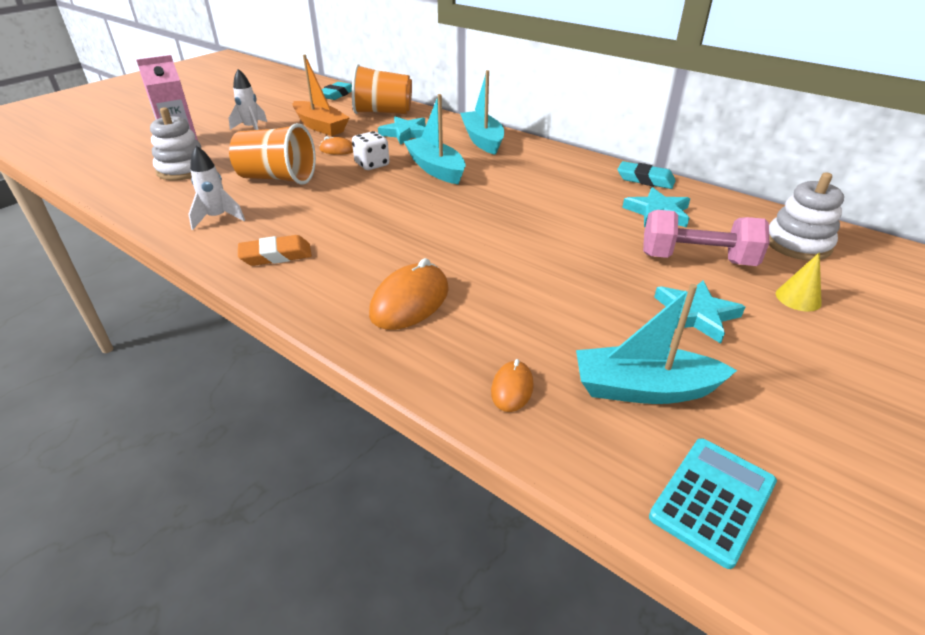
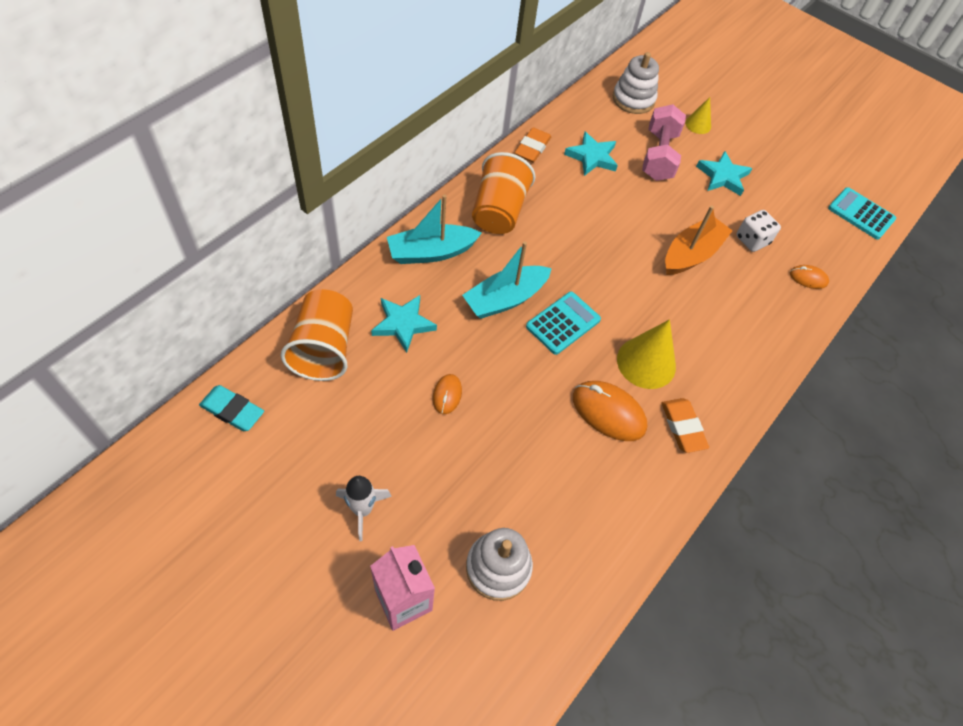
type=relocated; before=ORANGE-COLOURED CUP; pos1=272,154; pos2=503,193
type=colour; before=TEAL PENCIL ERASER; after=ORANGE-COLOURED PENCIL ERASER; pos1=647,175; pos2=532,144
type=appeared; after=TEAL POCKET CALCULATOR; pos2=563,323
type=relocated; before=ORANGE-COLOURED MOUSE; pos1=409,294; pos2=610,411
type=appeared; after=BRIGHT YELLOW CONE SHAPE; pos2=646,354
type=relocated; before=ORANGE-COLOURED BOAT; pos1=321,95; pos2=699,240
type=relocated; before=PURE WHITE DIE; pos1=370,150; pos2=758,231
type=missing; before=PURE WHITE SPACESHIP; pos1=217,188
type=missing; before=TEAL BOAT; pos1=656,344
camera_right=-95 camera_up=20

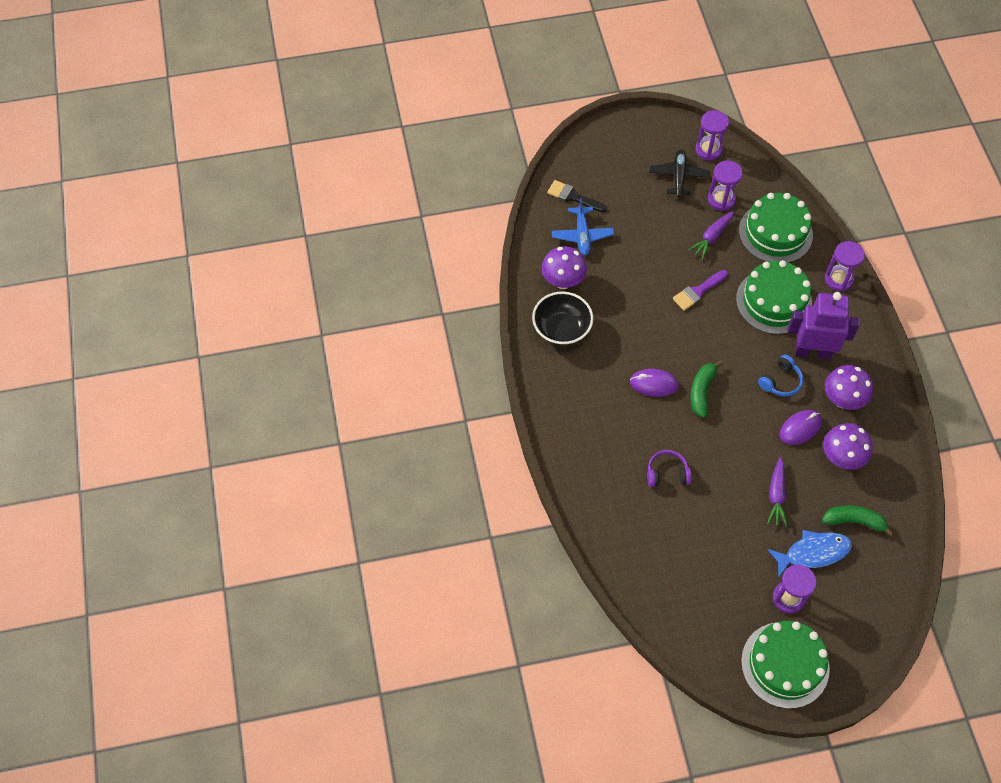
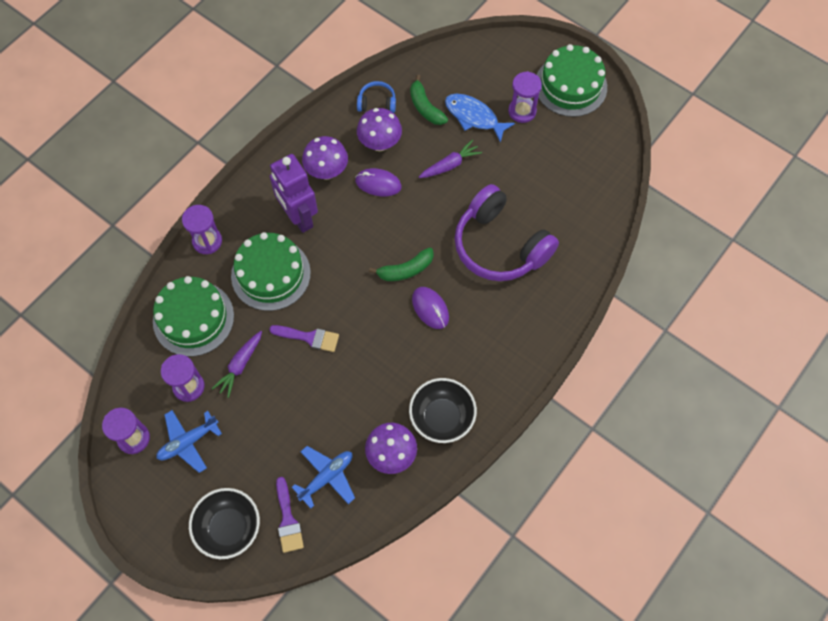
type=colour; before=JET-BLACK AEROPLANE; after=COBALT AEROPLANE; pos1=679,173; pos2=189,441
type=appeared; after=JET-BLACK DEEP DISH; pos2=224,523
type=spun; before=ROYAL PURPLE ROOT VEGETABLE; pos1=711,235; pos2=237,364; turn=120
type=colour; before=JET-BLACK PAINTBRUSH; after=ROYAL PURPLE PAINTBRUSH; pos1=577,196; pos2=290,515
type=relocated; before=COBALT HEADSET; pos1=780,375; pos2=376,97
type=size; before=ROYAL PURPLE HEADSET; pos1=669,468; pos2=506,232; scale=2.27
camera_right=-130 camera_up=5

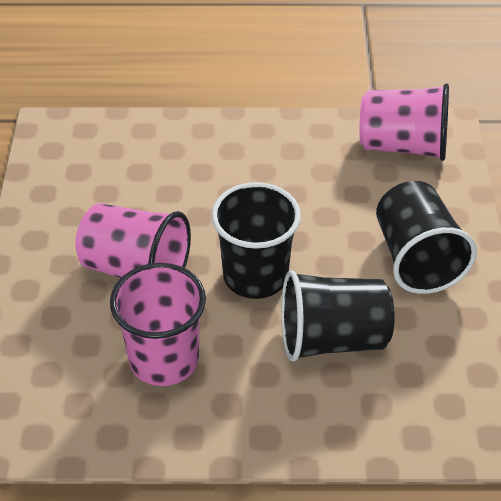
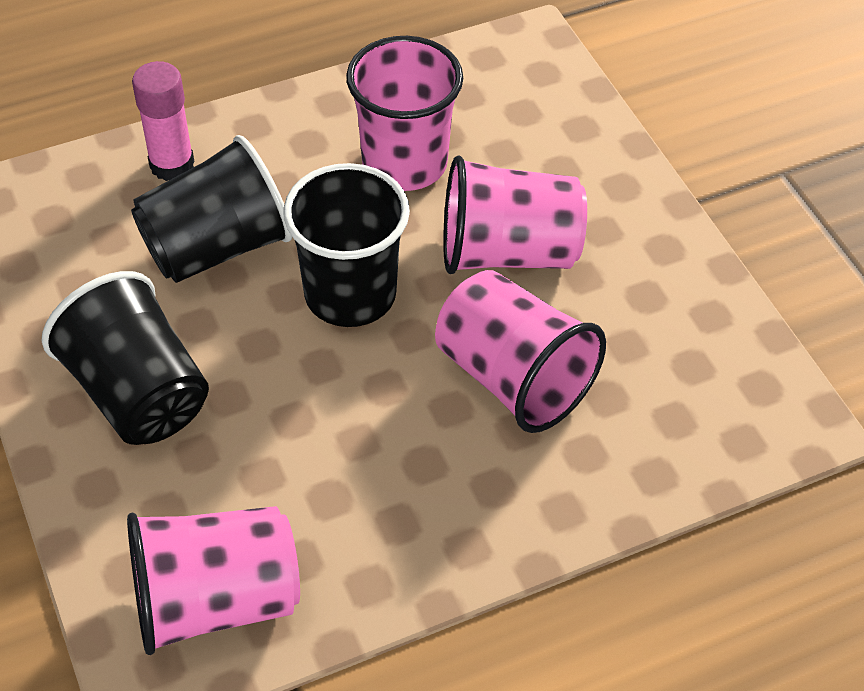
type=appeared; after=ROSY STICK OF GLUE; pos2=163,121
type=appeared; after=ROSY CUP; pos2=520,351
camera_right=155 camera_up=5

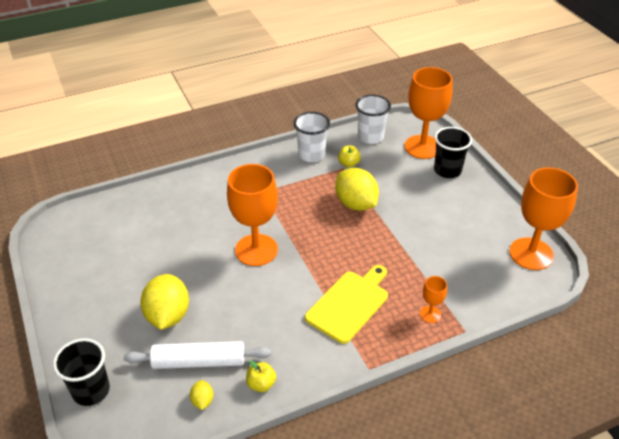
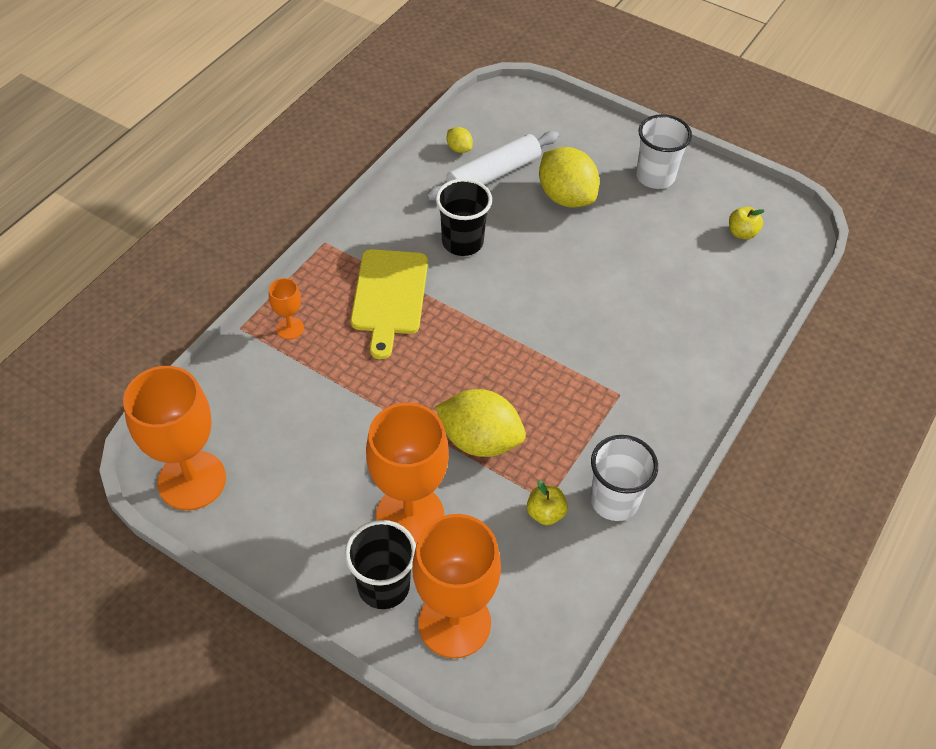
type=relocated; before=ORANGE-COLOURED GOBLET; pos1=252,215; pos2=407,474
type=relocated; before=JET-BLACK CUP; pos1=81,372; pos2=464,217
type=relocated; before=PURE WHITE CUP; pos1=373,119; pos2=664,151
type=relocated; before=BRIGHT YELLOW APPLE FRUIT; pos1=261,376; pos2=747,223
camera_right=145 camera_up=10

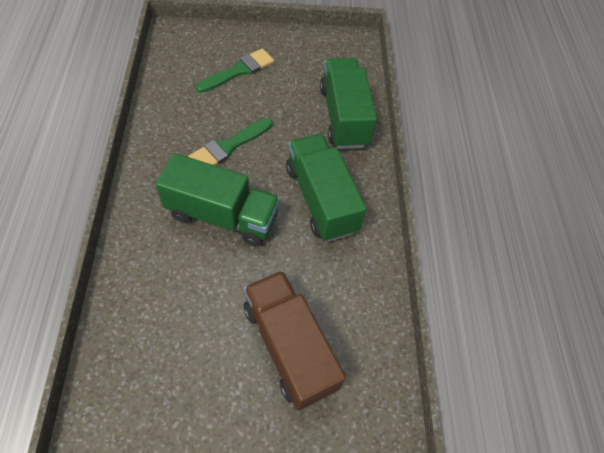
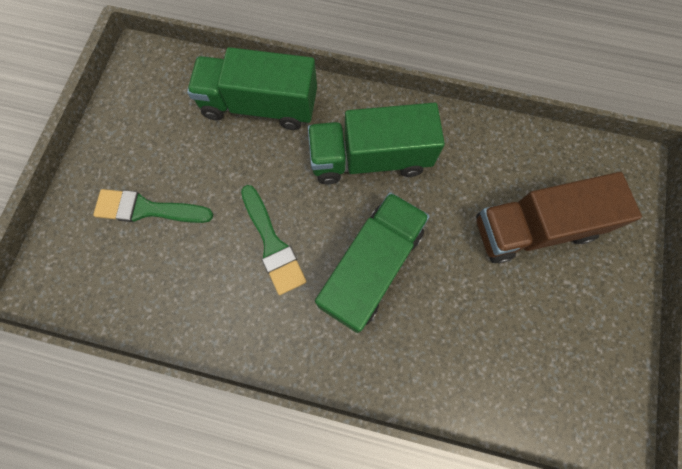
type=spun; before=LEAF-GREEN PAINTBRUSH; pos1=235,70; pos2=153,206; turn=-60
camera_right=-70 camera_up=15

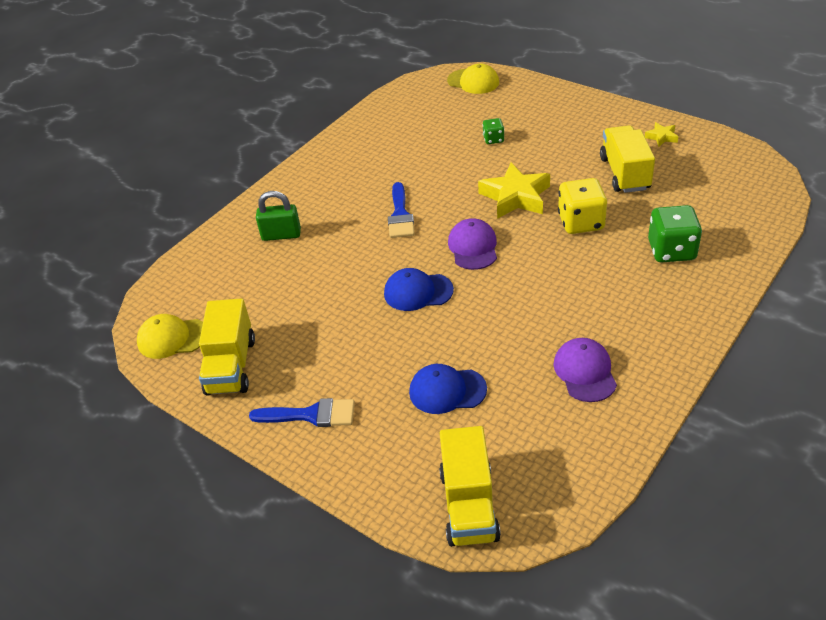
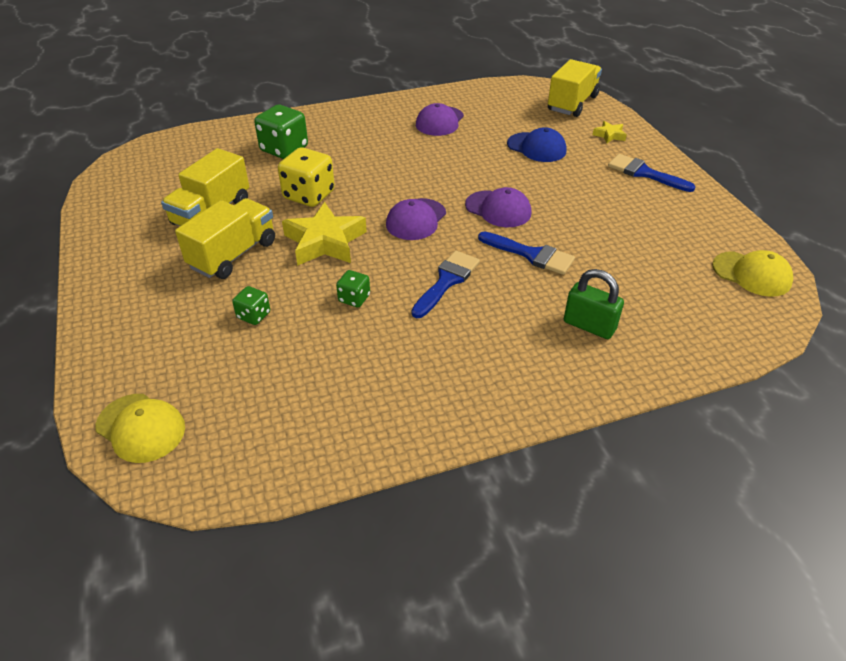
type=spun; before=BRIGHT YELLOW BASEBALL CAP; pos1=473,78; pos2=140,428; turn=150
type=relocated; before=BRIGHT YELLOW TOY TRUCK; pos1=227,346; pos2=225,238
type=appeared; after=LEAF-GREEN DIE; pos2=353,288
type=colour; before=COBALT BASEBALL CAP; after=ROYAL PURPLE BASEBALL CAP; pos1=419,289; pos2=498,207
type=appeared; after=COBALT PAINTBRUSH; pos2=526,253
type=relocated; before=BRIGHT YELLOW FIVE-POINTED STAR; pos1=661,134; pos2=610,132
camera_right=-150 camera_up=0

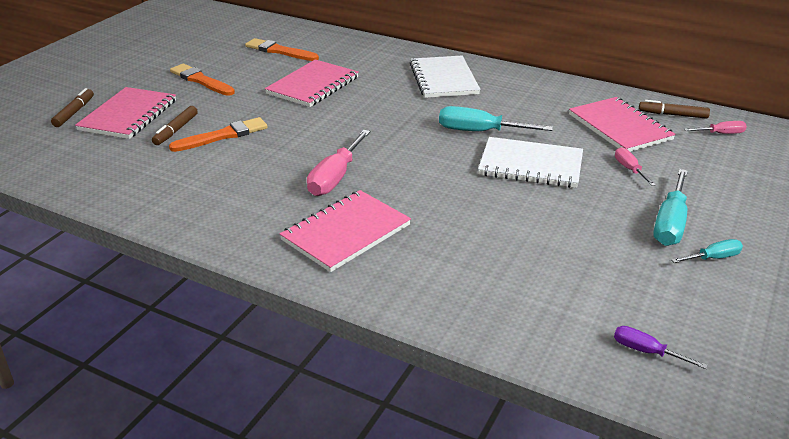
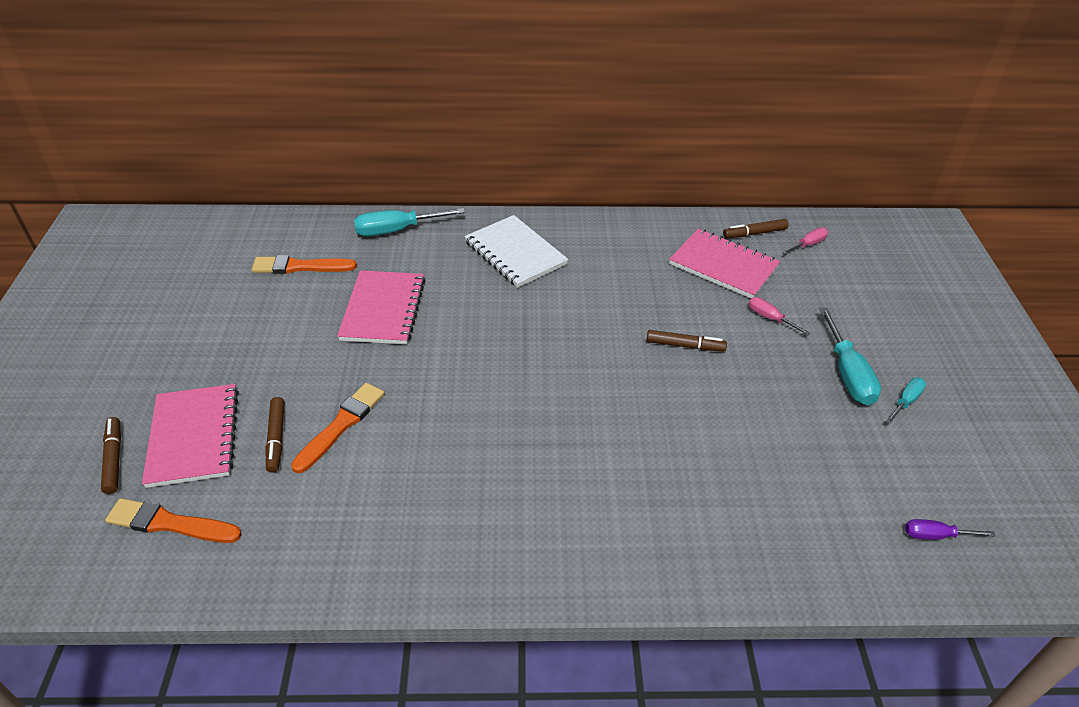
type=relocated; before=ORANGE-COLOURED PAINTBRUSH; pos1=202,79; pos2=173,520
type=relocated; before=TEAL FLAT SCREWDRIVER; pos1=496,118; pos2=409,222
type=exchanged; before=PURE WHITE NOTEBOOK; after=DARK BROWN FELT PEN; pos1=530,162; pos2=687,340
type=missing; before=ROSY NOTEBOOK; pos1=345,231
type=missing; before=ROSY FLAT SCREWDRIVER; pos1=338,163
camera_right=-30 camera_up=10

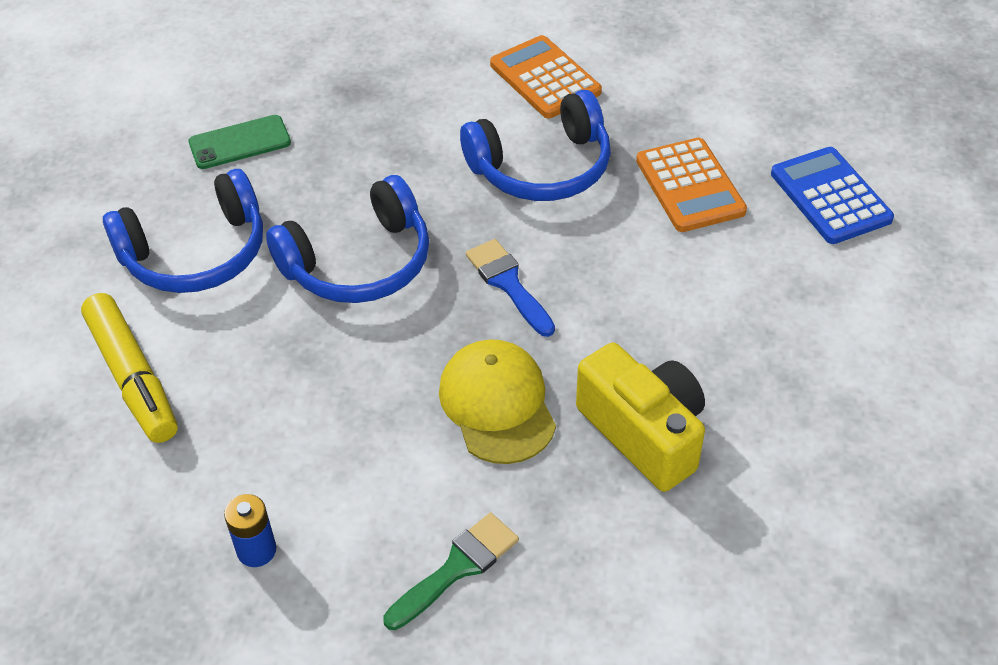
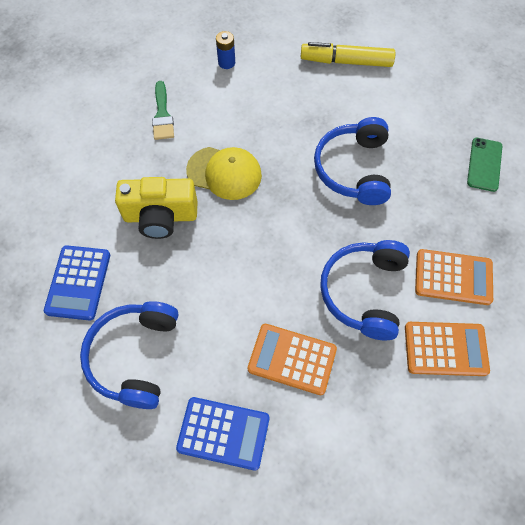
type=appeared; after=COBALT POCKET CALCULATOR; pos2=77,283
type=relocated; before=COBALT HEADSET; pos1=183,231; pos2=129,355
type=appeared; after=ORANGE-COLOURED POCKET CALCULATOR; pos2=454,277
type=missing; before=COBALT PAINTBRUSH; pos1=510,288
camera_right=125 camera_up=15

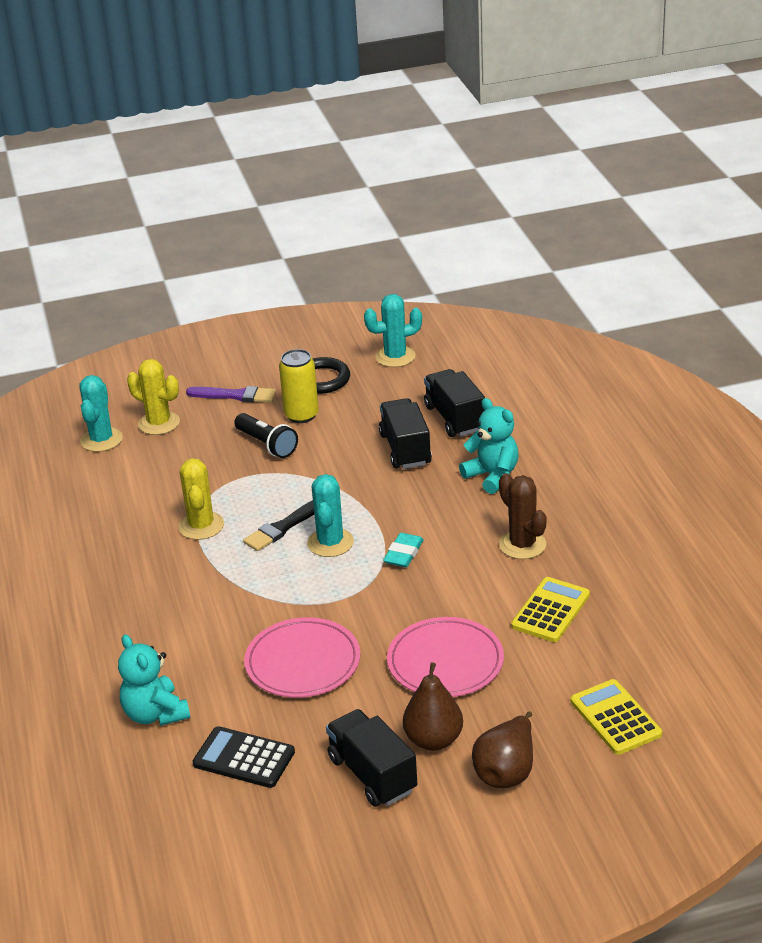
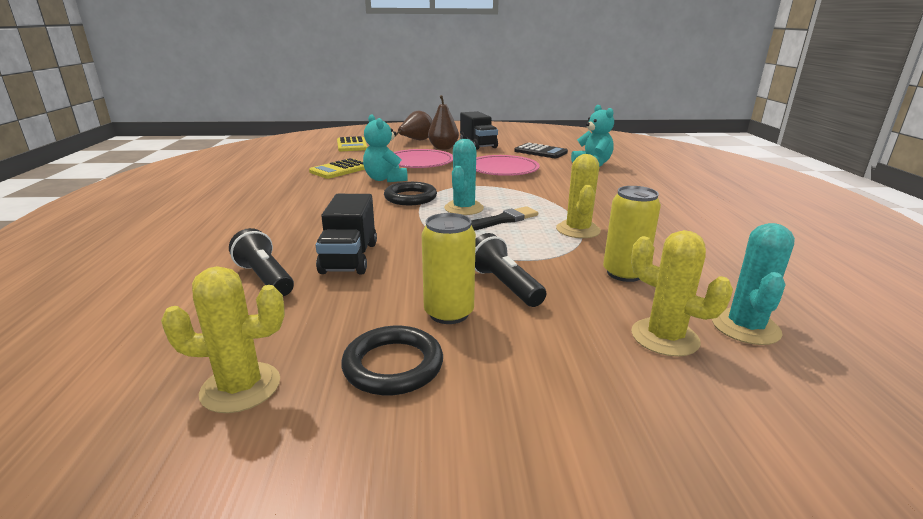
type=colour; before=TEAL PRICKLY PLANT; after=BRIGHT YELLOW PRICKLY PLANT; pos1=393,330; pos2=223,339
type=exchanged; before=JET-BLACK TOY TRUCK; after=JET-BLACK POCKET TORCH; pos1=454,403; pos2=261,262
type=relocated; before=TEAL TEDDY BEAR; pos1=488,446; pos2=385,148
type=exchanged; before=TEAL PENCIL ERASER; after=JET-BLACK TORUS; pos1=403,550; pos2=410,193
type=appeared; after=BRIGHT YELLOW TIN; pos2=632,234
type=missing; before=ROYAL PURPLE PAINTBRUSH; pos1=231,394
type=missing; before=DARK BROWN PRICKLY PLANT; pos1=523,516
camera_right=-170 camera_up=-10

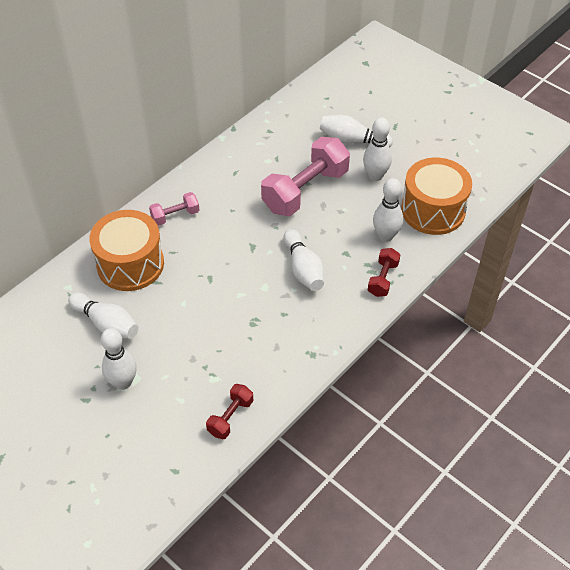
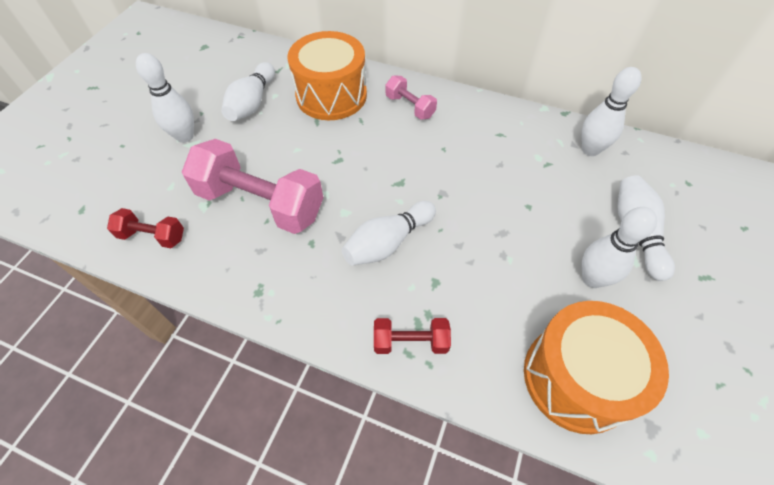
type=relocated; before=ROSY DUMBBELL; pos1=305,176; pos2=252,186
type=relocated; before=PURE WHITE TENPIN; pos1=388,210; pos2=611,111
camera_right=70 camera_up=5

